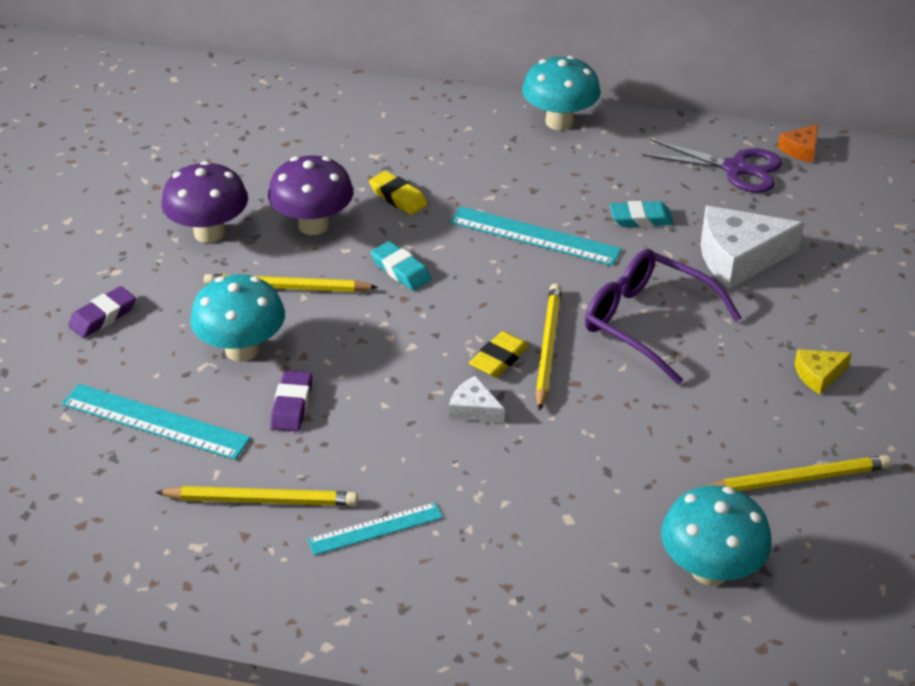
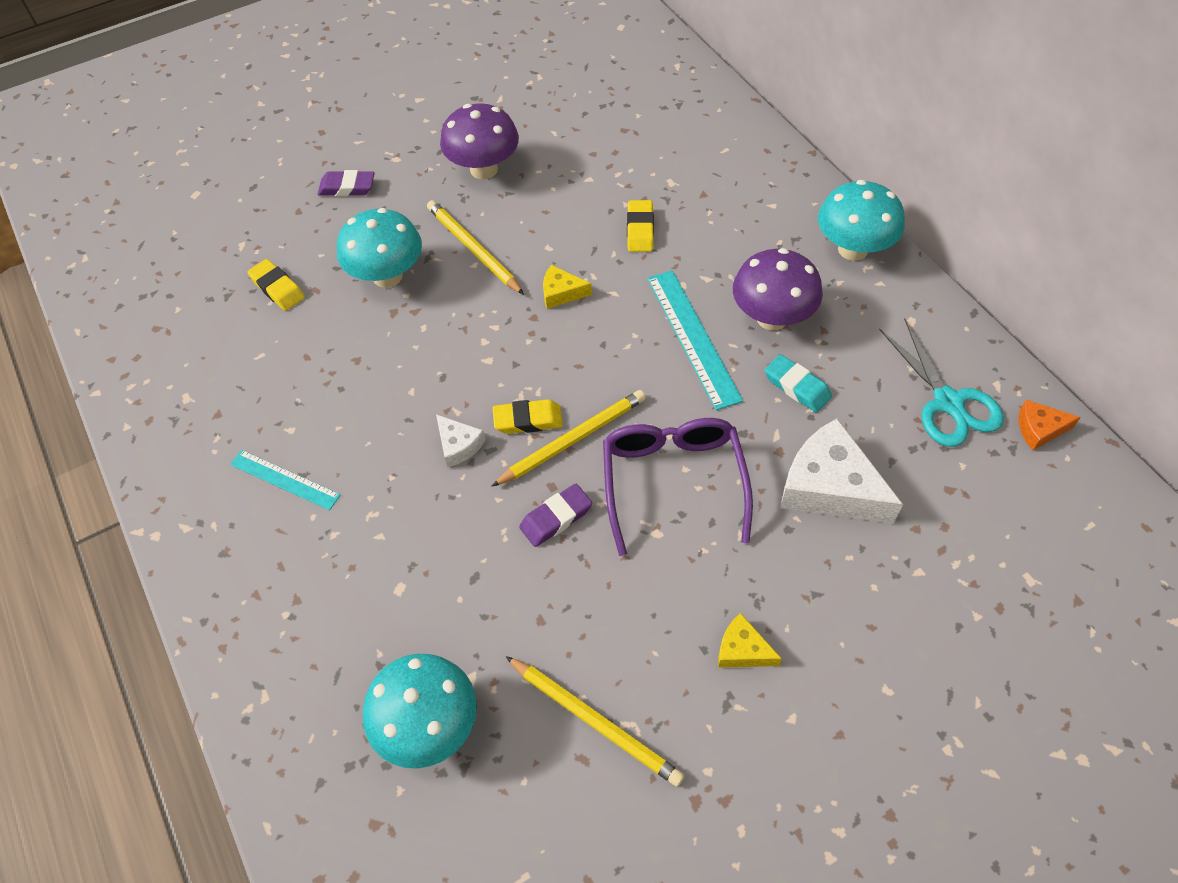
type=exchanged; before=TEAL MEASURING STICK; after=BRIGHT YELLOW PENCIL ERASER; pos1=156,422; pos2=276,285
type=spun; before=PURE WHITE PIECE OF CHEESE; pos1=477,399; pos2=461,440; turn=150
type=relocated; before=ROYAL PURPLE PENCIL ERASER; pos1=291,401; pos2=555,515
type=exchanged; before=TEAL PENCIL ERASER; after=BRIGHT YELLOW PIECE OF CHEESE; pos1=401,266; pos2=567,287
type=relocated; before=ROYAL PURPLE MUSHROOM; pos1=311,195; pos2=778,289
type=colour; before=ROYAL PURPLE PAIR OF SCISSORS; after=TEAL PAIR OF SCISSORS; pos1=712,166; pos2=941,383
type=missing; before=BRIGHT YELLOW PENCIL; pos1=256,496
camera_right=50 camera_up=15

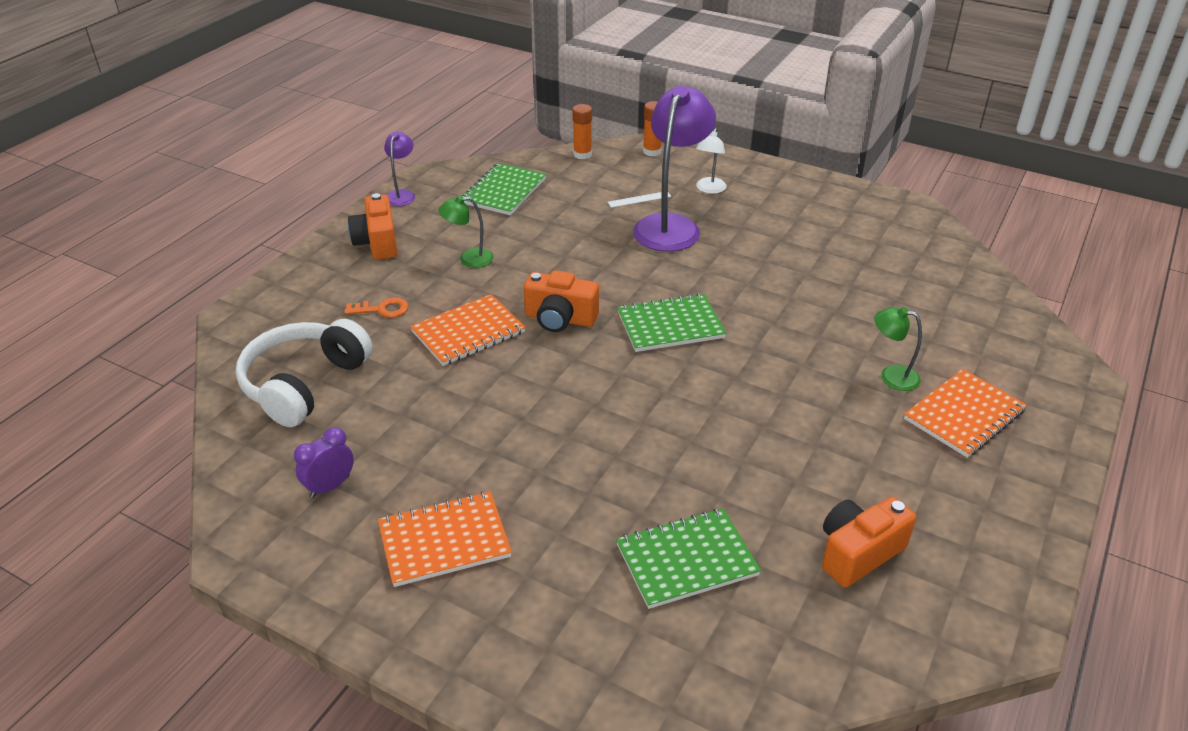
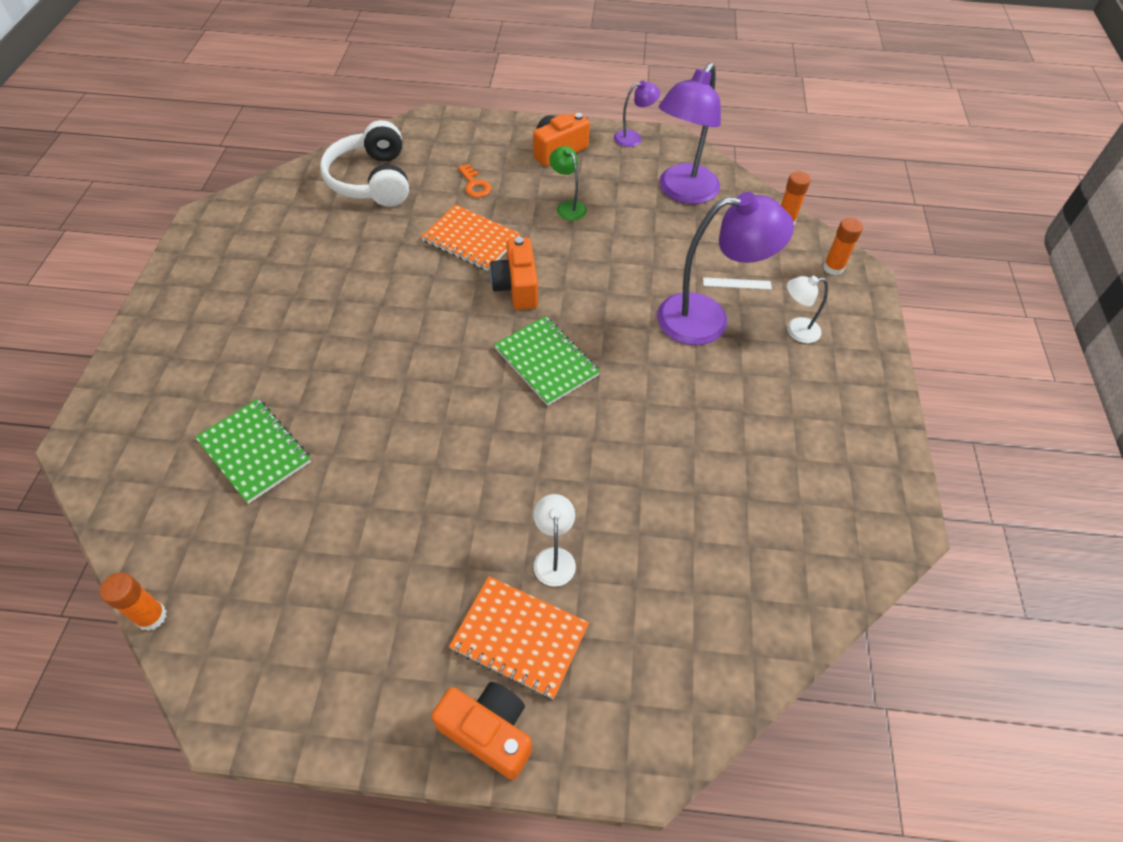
type=appeared; after=ORANGE-COLOURED STICK OF GLUE; pos2=133,602
type=spun; before=PURE WHITE HEADSET; pos1=304,373; pos2=364,163; turn=-105
type=relocated; before=ORANGE-COLOURED CAMERA; pos1=869,542; pos2=481,731
type=colour; before=LEAF-GREEN DESK LAMP; after=PURE WHITE DESK LAMP; pos1=898,349; pos2=555,540
type=exchanged; before=LEAF-GREEN NOTEBOOK; after=ROYAL PURPLE DESK LAMP; pos1=504,189; pos2=690,133
type=spun; before=PURE WHITE MEASURING STICK; pos1=639,200; pos2=737,283; turn=-45
type=missing; before=ROYAL PURPLE BEDSIDE CLOCK; pos1=324,462
type=missing; before=ORANGE-COLOURED NOTEBOOK; pos1=445,539
camera_right=65 camera_up=15

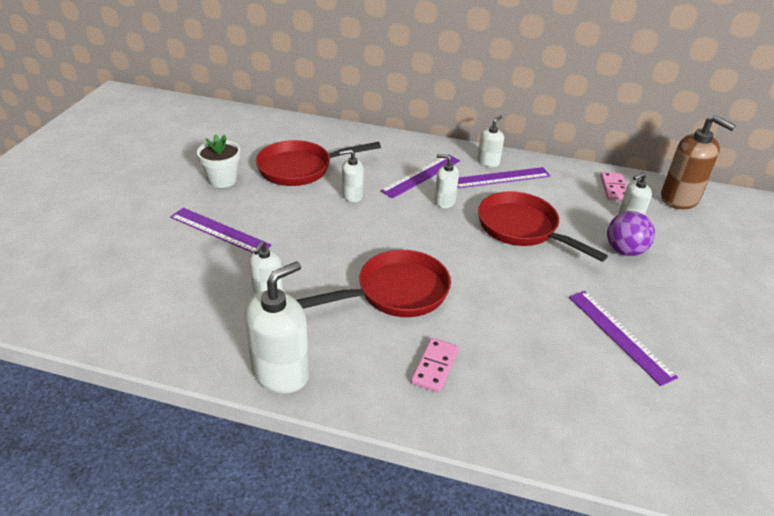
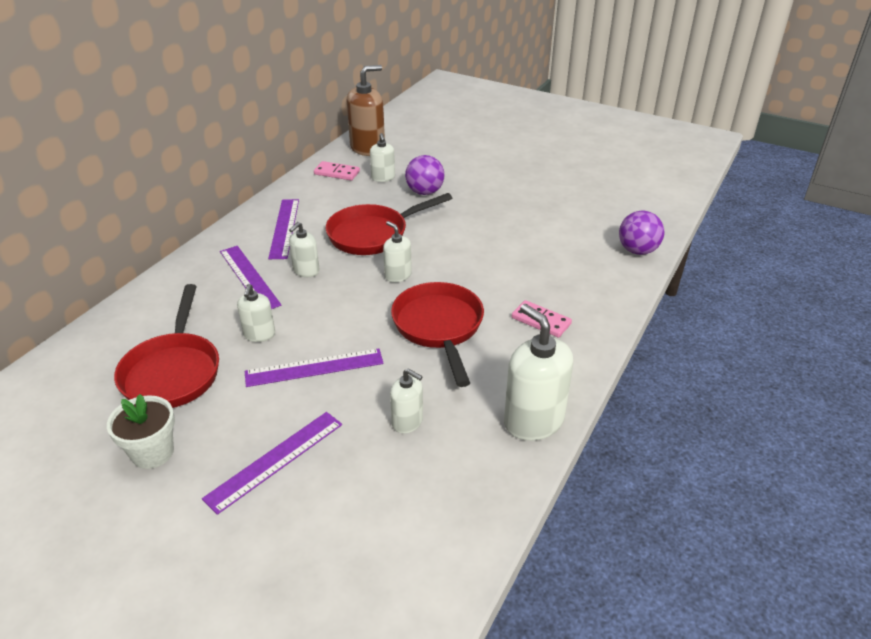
type=relocated; before=ROYAL PURPLE MEASURING STICK; pos1=623,338; pos2=314,368
type=relocated; before=PURE WHITE PUMP BOTTLE; pos1=490,141; pos2=397,251
type=appeared; after=ROYAL PURPLE SPHERE; pos2=641,233
camera_right=-75 camera_up=0

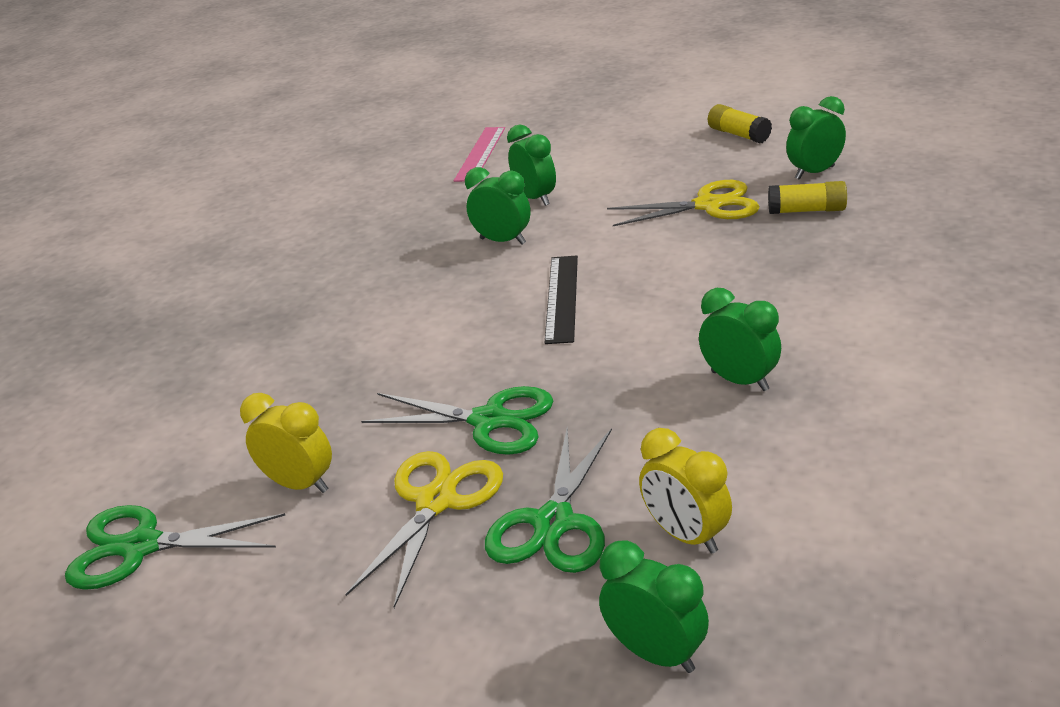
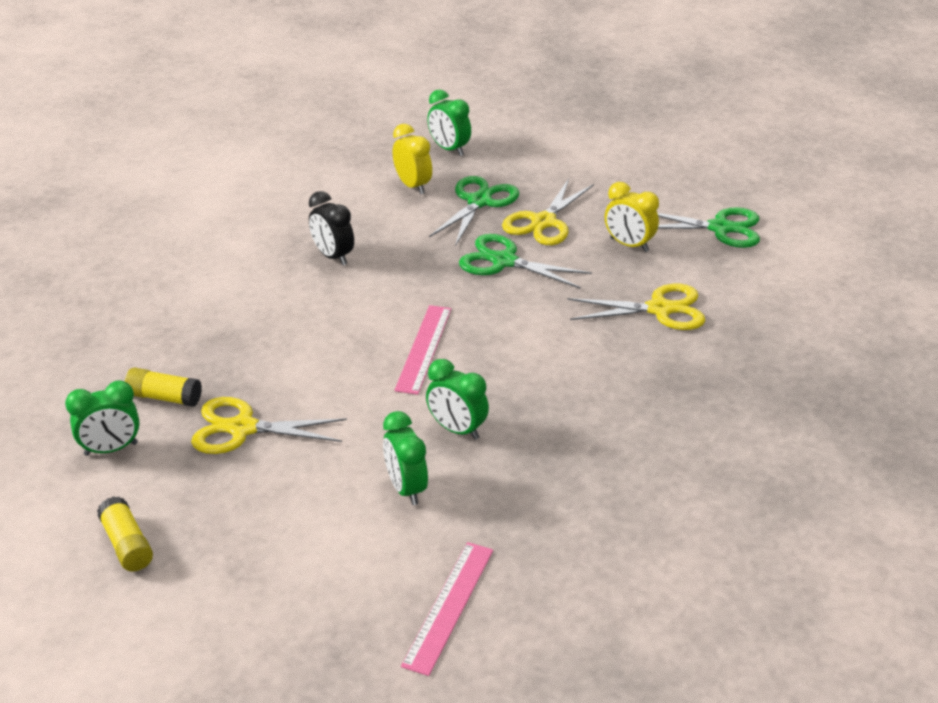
type=colour; before=LEAF-GREEN BEDSIDE CLOCK; after=JET-BLACK BEDSIDE CLOCK; pos1=740,339; pos2=331,228
type=colour; before=JET-BLACK MEASURING STICK; after=ROSY MEASURING STICK; pos1=561,300; pos2=422,350
type=appeared; after=BRIGHT YELLOW PAIR OF SCISSORS; pos2=636,307
camera_right=-175 camera_up=5

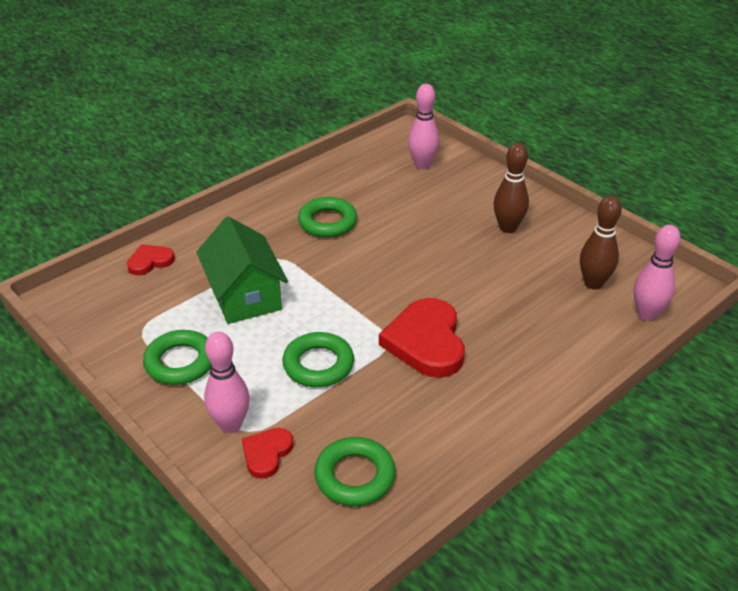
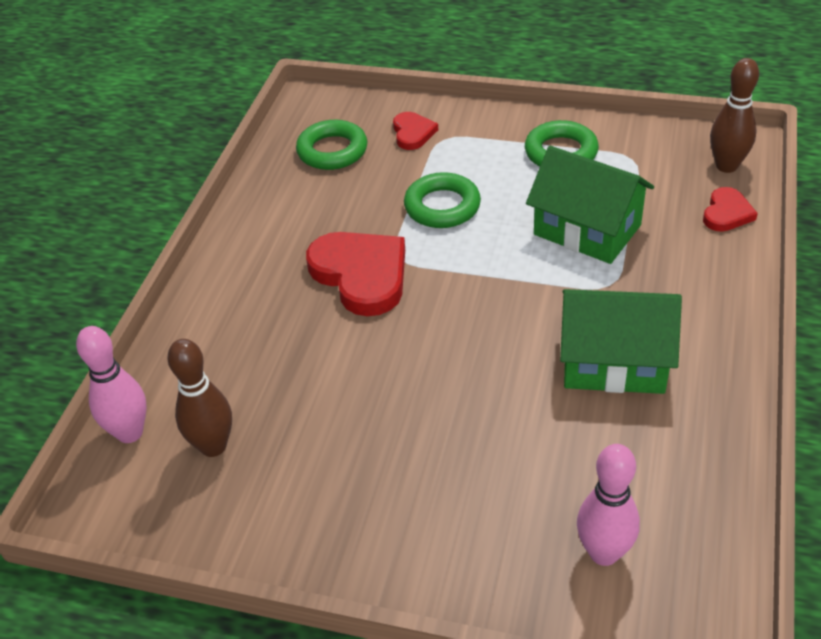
type=exchanged; before=LEAF-GREEN TORUS; after=LEAF-GREEN TOY HOUSE; pos1=327,217; pos2=621,341
type=relocated; before=DARK BROWN TENPIN; pos1=511,188; pos2=734,115
type=missing; before=ROSY TENPIN; pos1=227,382
camera_right=150 camera_up=5

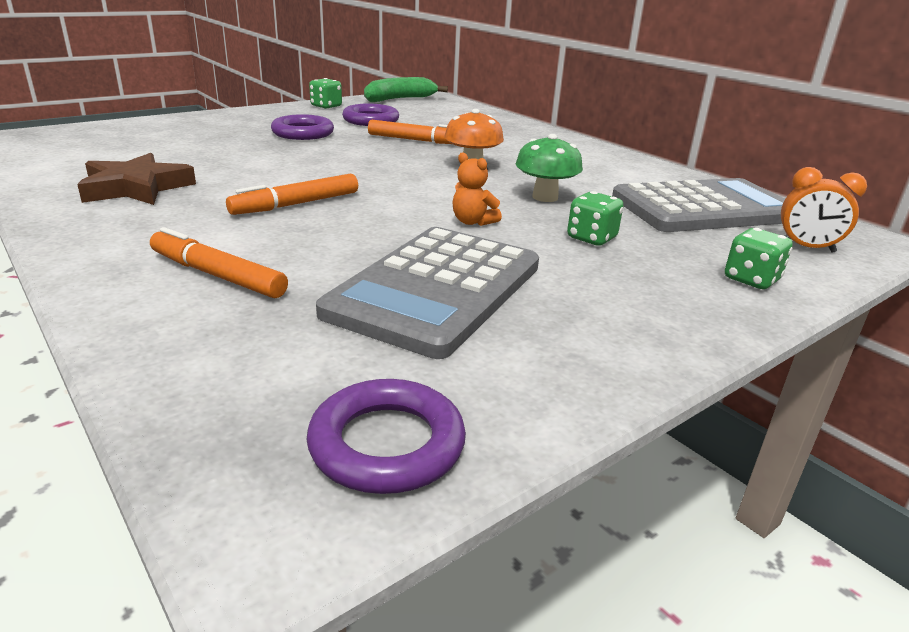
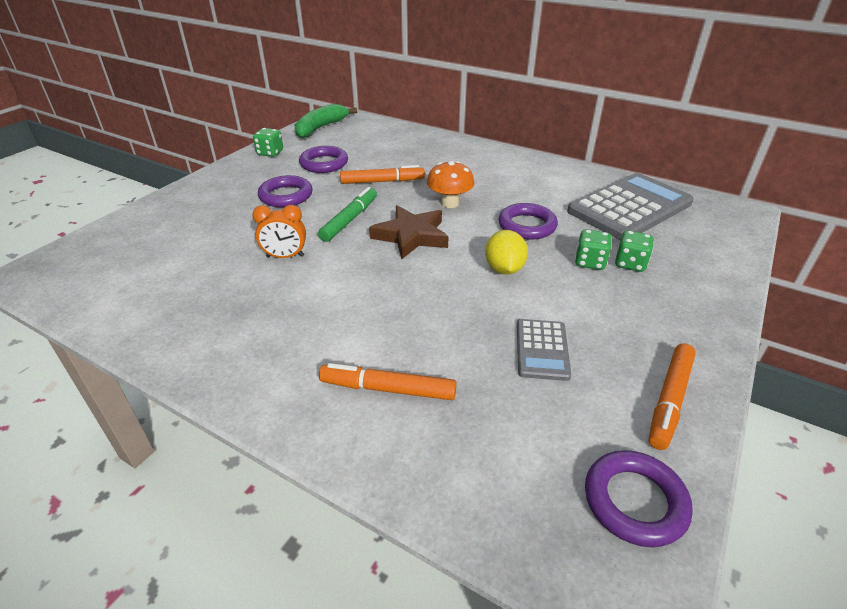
type=relocated; before=ORANGE-COLOURED BEDSIDE CLOCK; pos1=824,209; pos2=279,231
type=appeared; after=LEAF-GREEN FELT PEN; pos2=347,214
type=relocated; before=DARK BROWN FIVE-POINTED STAR; pos1=136,179; pos2=409,232
type=exchanged; before=ORANGE-COLOURED TEDDY BEAR; after=BRIGHT YELLOW LEMON; pos1=477,189; pos2=506,252
type=exchanged; before=LEAF-GREEN MUSHROOM; after=ROYAL PURPLE TORUS; pos1=549,168; pos2=528,221
type=size; before=GRAY POCKET CALCULATOR; pos1=427,293; pos2=544,350; scale=0.49
type=relocated; before=LEAF-GREEN DIE; pos1=759,258; pos2=634,251
type=relocated; before=ORANGE-COLOURED FELT PEN; pos1=292,194; pos2=672,396
camera_right=-20 camera_up=10

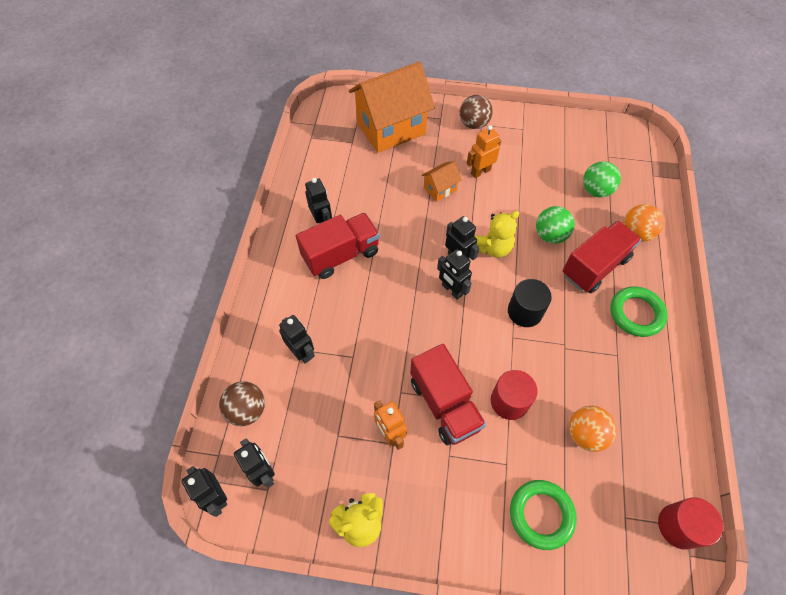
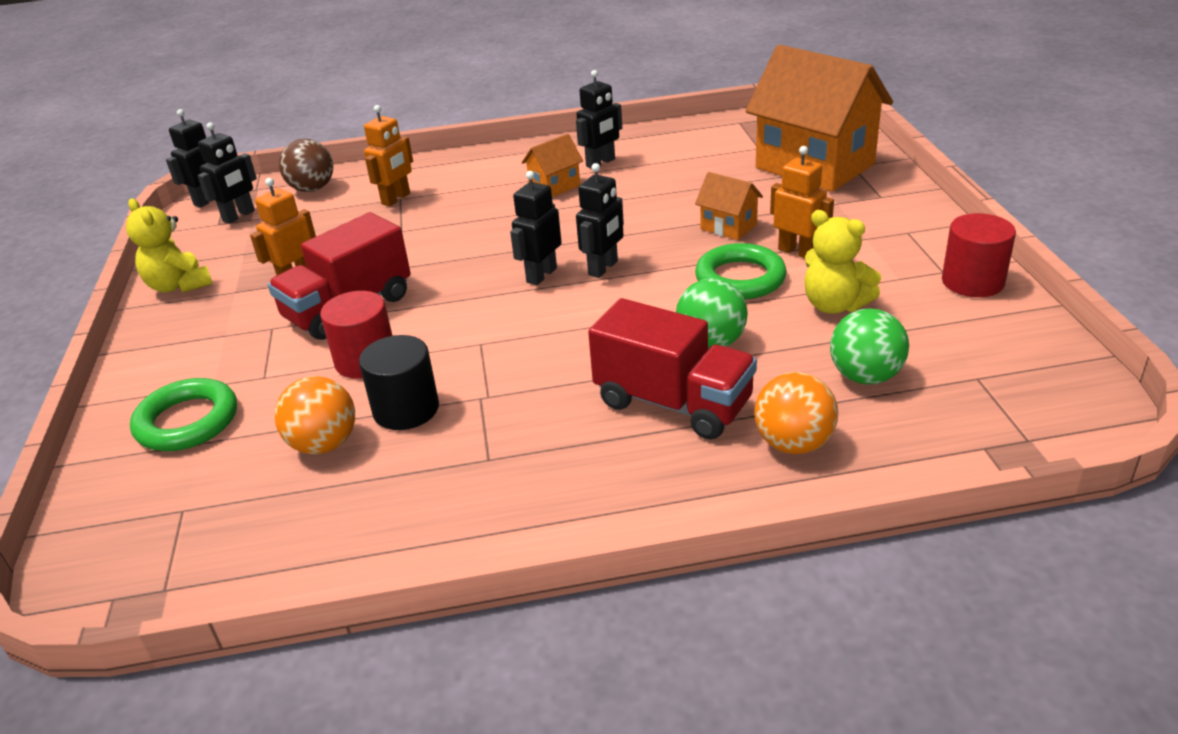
type=relocated; before=JET-BLACK CYLINDER; pos1=530,303; pos2=399,382
type=colour; before=JET-BLACK ROBOT FIGURE; after=ORANGE-COLOURED ROBOT FIGURE; pos1=297,339; pos2=388,156
type=exchanged; before=RED TOY TRUCK; after=ORANGE-COLOURED TOY HOUSE; pos1=338,246; pos2=552,165
type=relocated; before=LEAF-GREEN TORUS; pos1=639,311; pos2=741,271
type=relocated; before=BRIGHT YELLOW TEDDY BEAR; pos1=497,234; pos2=843,262
type=relocated; before=RED CYLINDER; pos1=690,523; pos2=979,255
type=missing; before=DARK BROWN SPHERE; pos1=476,112
camera_right=75 camera_up=-25

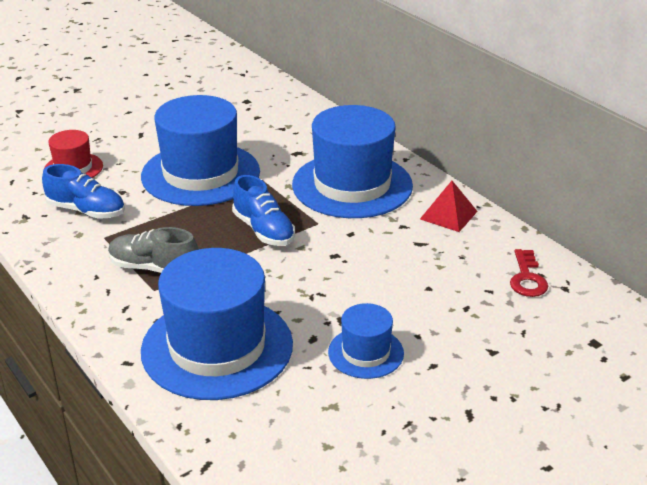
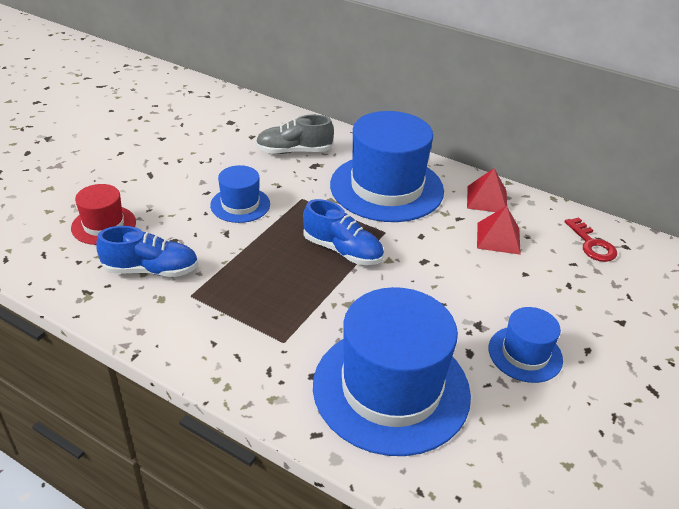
type=size; before=COBALT HAT; pos1=200,150; pos2=240,194; scale=0.5
type=relocated; before=GRAY SNEAKER; pos1=153,250; pos2=295,134
type=appeared; after=RED PYRAMID; pos2=499,230
camera_right=-25 camera_up=5

